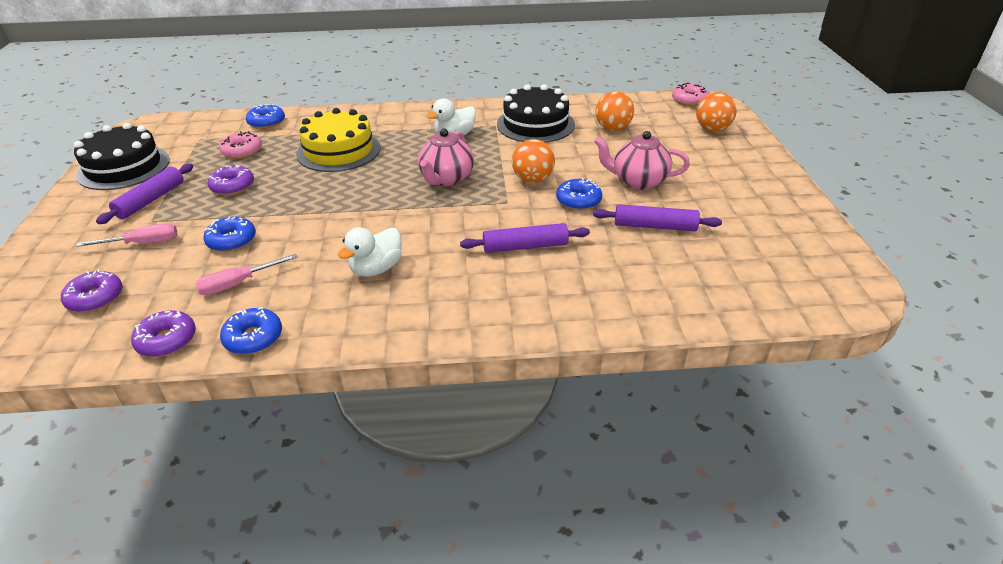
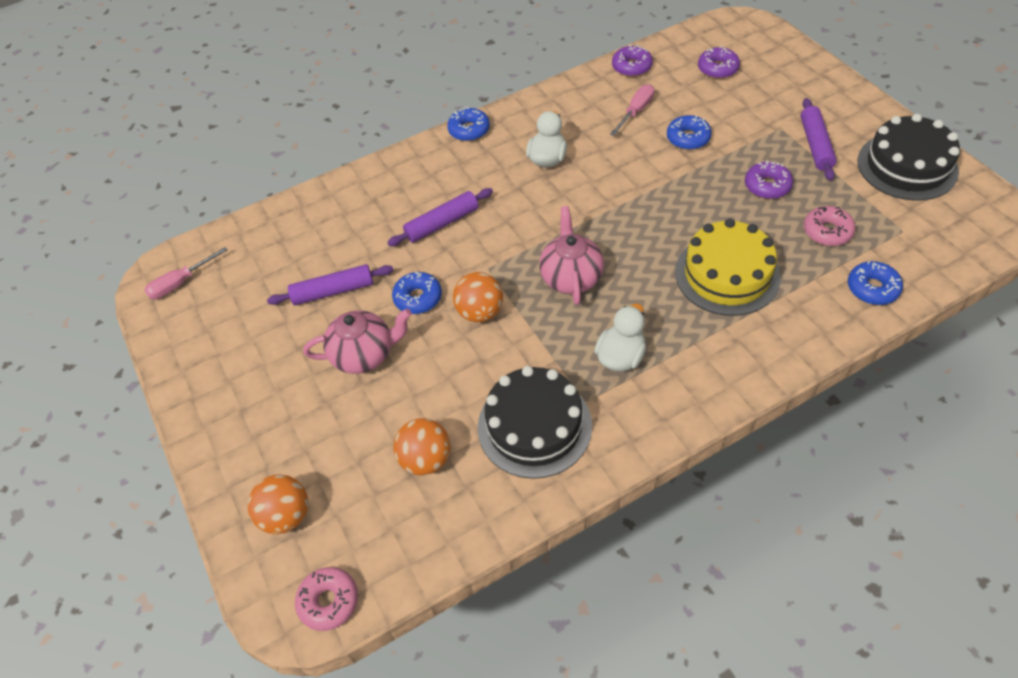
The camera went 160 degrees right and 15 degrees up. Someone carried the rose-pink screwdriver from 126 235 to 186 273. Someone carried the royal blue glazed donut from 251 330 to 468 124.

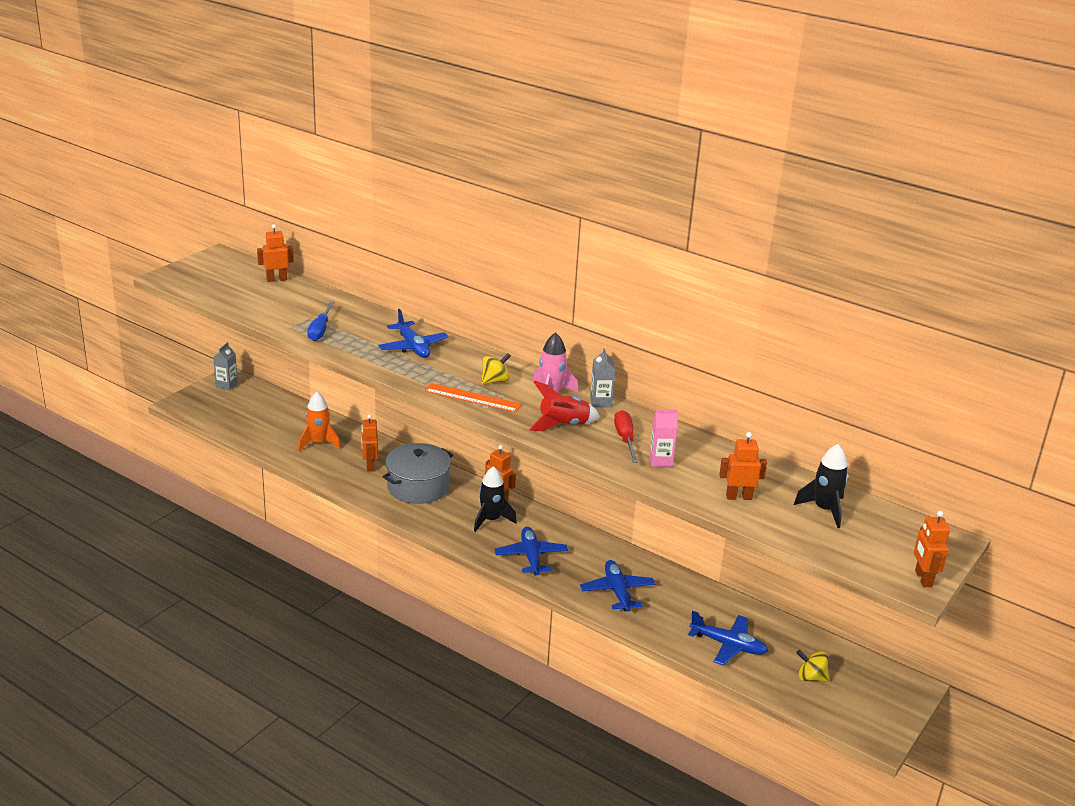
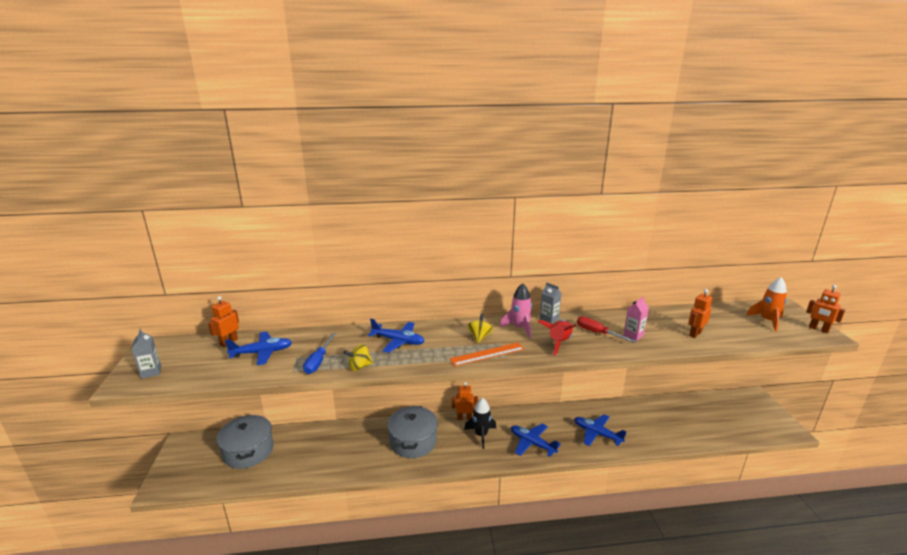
The camera went 40 degrees left and 5 degrees down. Someone rotated the royal blue screwdriver at 320 321 by 45 degrees clockwise. Someone carried the gray milk carton from 225 366 to 146 354. Someone carried the bright orange spaceship from 319 421 to 766 304. Someone took away the bright orange toy robot at 370 443. Someone took away the ebony spaceship at 821 486. Someone carried the royal blue toy plane from 728 638 to 258 348. Someone carried the yellow whirligig from 812 666 to 358 357. Someone put down the gray cooking pot at 244 442.

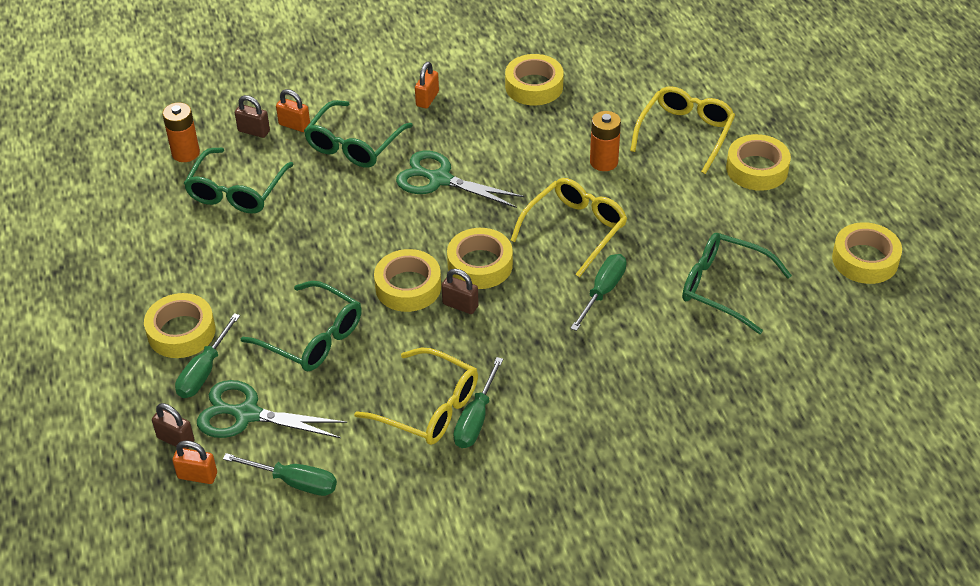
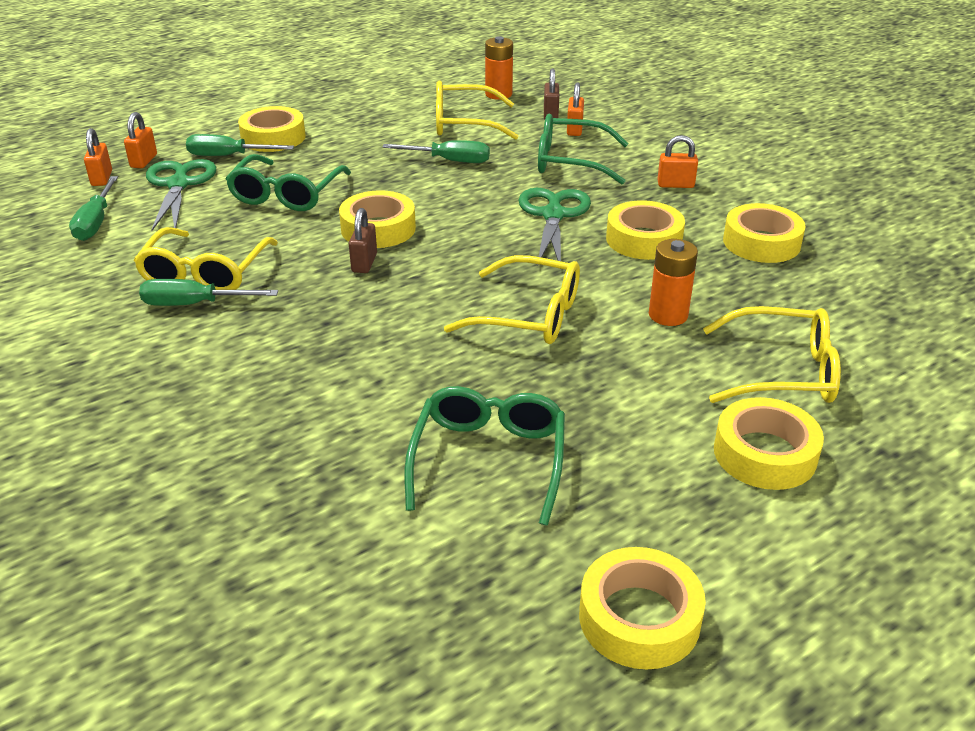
The camera went 70 degrees right and 10 degrees down. Someone repainted the leaf-green eyeglasses at 239 181, which became the yellow eyeglasses at 477 110. Someone carried the yellow sticky tape from 480 258 to 645 230. Someone carried the leaf-green screwdriver from 598 292 to 436 151. Someone repainted the dark brown small lock at 173 426, which became the bright orange small lock at 140 140.

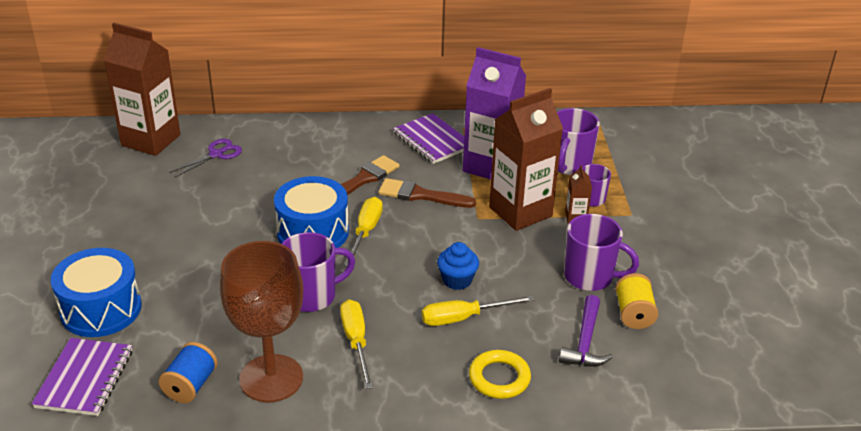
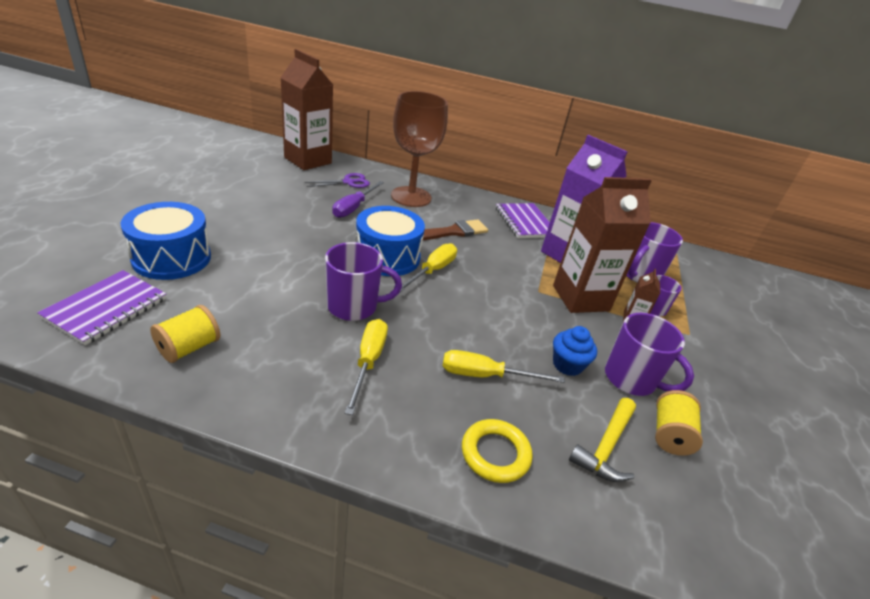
The camera went 15 degrees right and 0 degrees up. Someone took away the dark brown brush at 427 193. Someone carried the dark brown goblet from 261 321 to 419 149. Someone carried the royal blue cupcake from 458 266 to 575 351. Someone repainted the royal purple claw hammer at 586 331, which became the yellow claw hammer at 602 440. Someone repainted the royal blue reel of thread at 188 372, which became the yellow reel of thread at 185 334. Someone put down the royal purple screwdriver at 358 199.

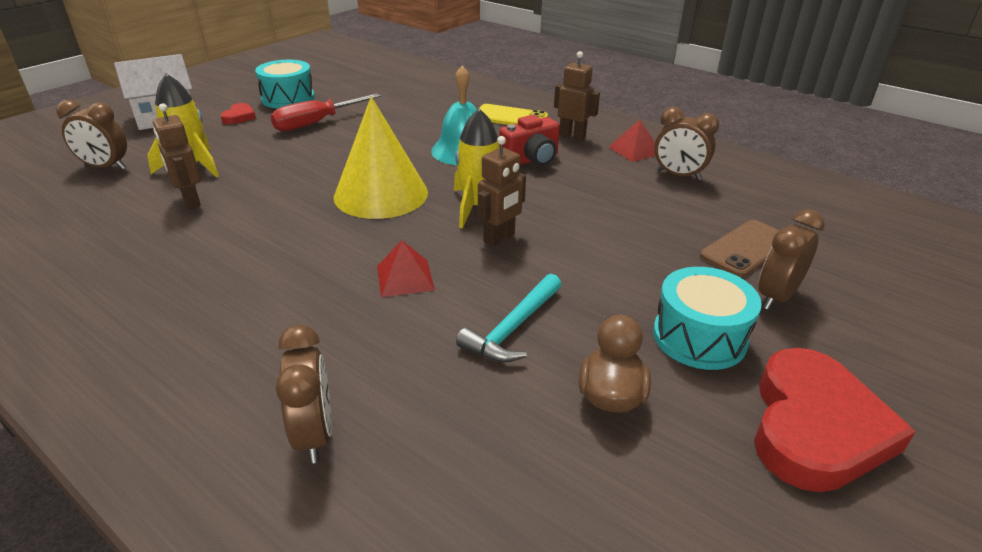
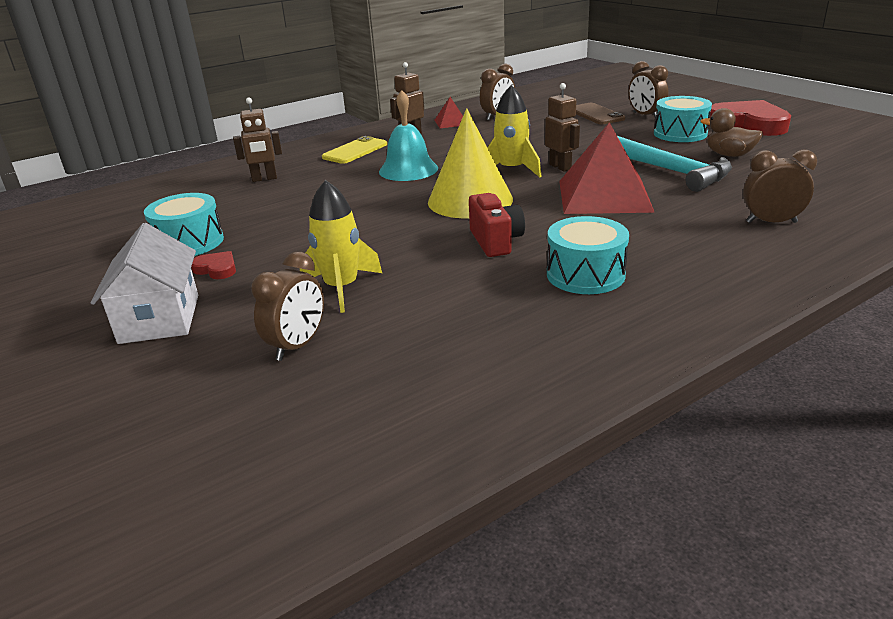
The camera went 70 degrees left and 5 degrees down. Someone took away the scarlet screwdriver at 326 112. Someone carried the dark brown toy robot from 177 156 to 257 140. Someone carried the scarlet photo camera from 529 140 to 497 225. Someone scaled the scarlet pyramid at 406 268 by 2.13. Someone scaled the teal claw hammer at 508 318 by 1.58. Someone put down the teal drum at 588 255.

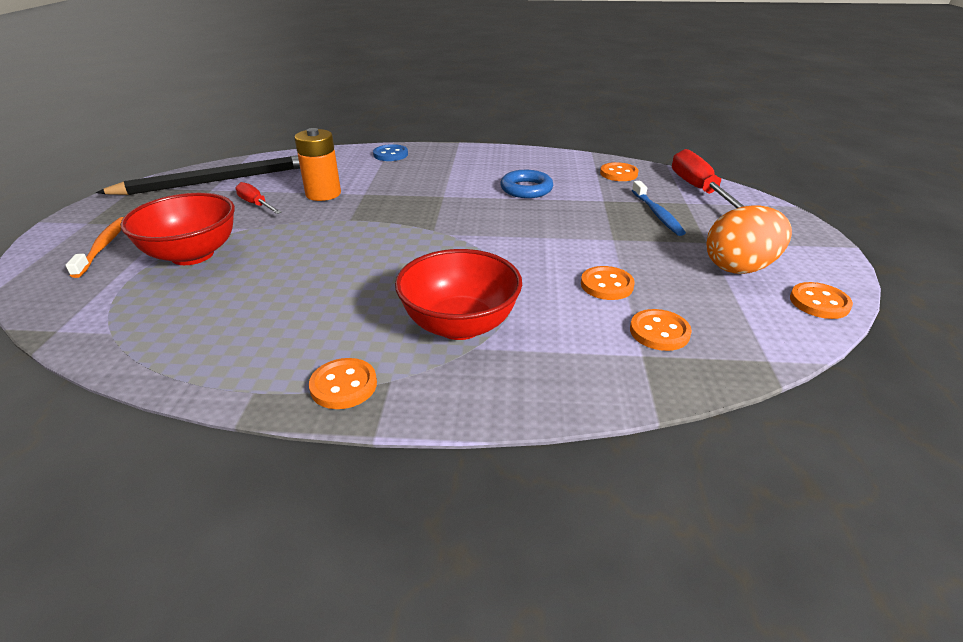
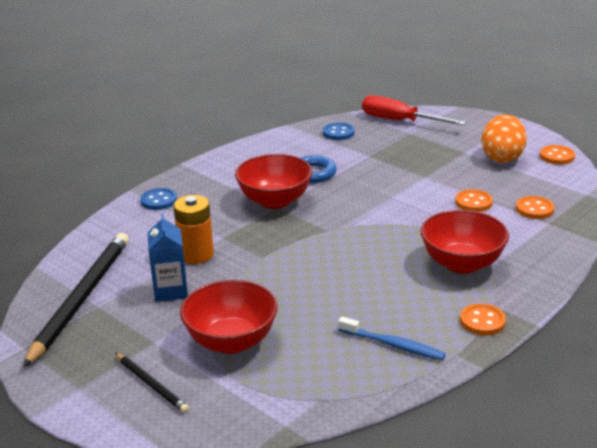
The camera went 50 degrees left and 5 degrees down. Someone repainted the bright orange shirt button at 619 171, which became the royal blue shirt button at 339 131. Someone carried the royal blue dental brush from 659 208 to 392 338. Someone swapped the scarlet screwdriver at 258 198 for the royal blue milk carton at 168 258. Someone swapped the bright orange dental brush at 95 247 for the ebony pencil at 152 383. Someone put down the scarlet bowl at 273 181.

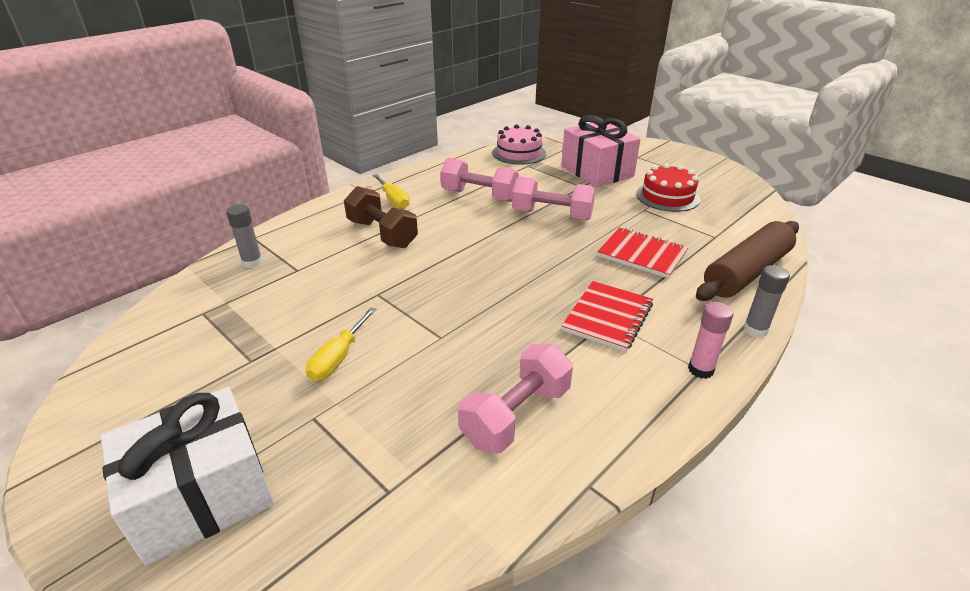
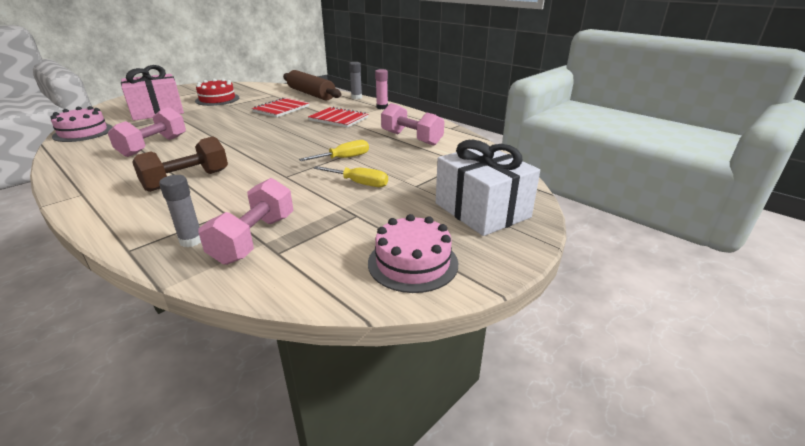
The camera went 90 degrees left and 5 degrees down. Someone carried the yellow screwdriver from 391 191 to 334 150. Someone carried the rose-pink hand weight from 553 198 to 246 221. Someone put down the rose-pink layer cake at 413 253.

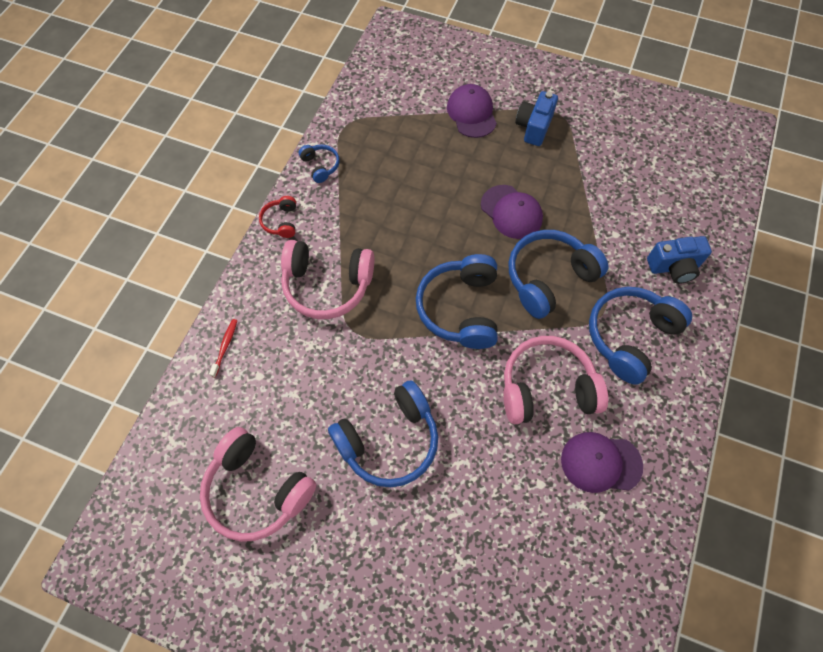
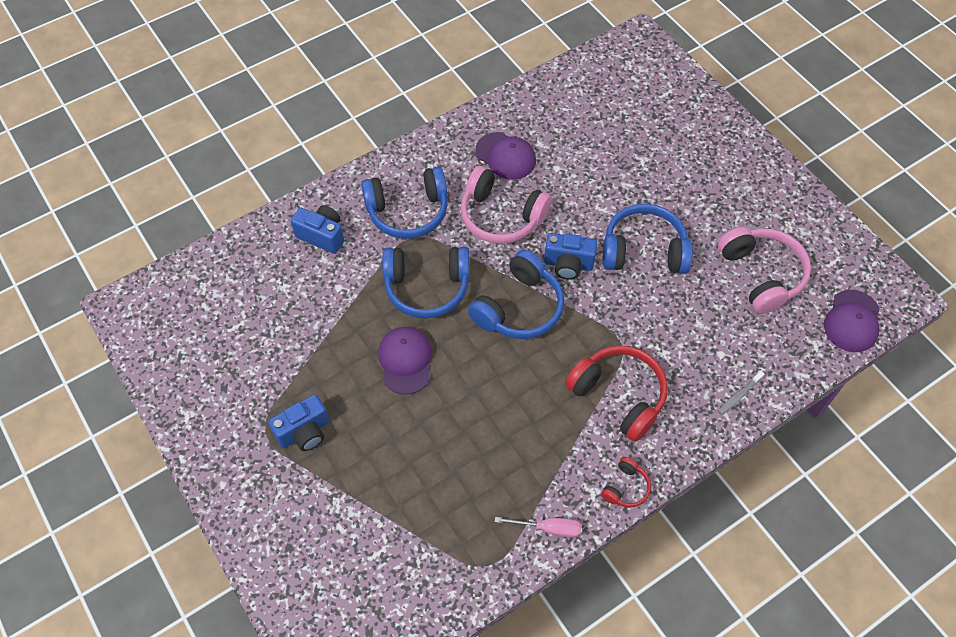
The camera went 145 degrees left and 5 degrees down. Someone carried the royal purple baseball cap from 472 111 to 852 321. Someone swapped the royal blue headset at 319 163 for the rose-pink screwdriver at 538 527. Someone repainted the rose-pink headset at 327 279, which became the scarlet headset at 616 393. Someone repainted the scarlet dental brush at 223 348, which became the gray dental brush at 741 393. Someone put down the royal blue photo camera at 571 256.

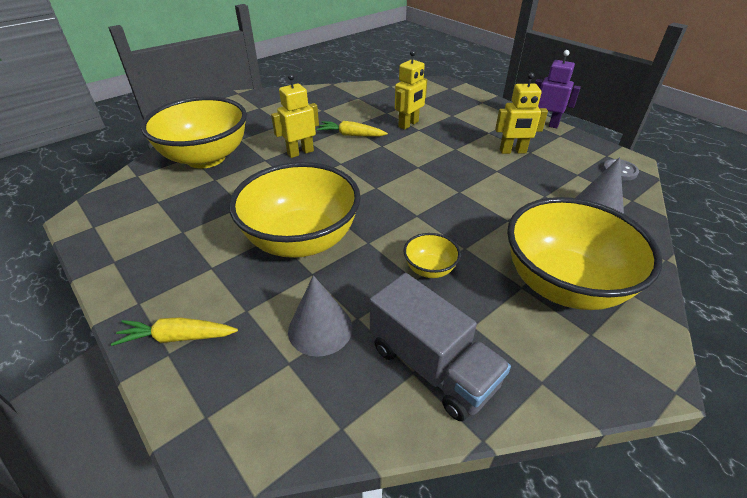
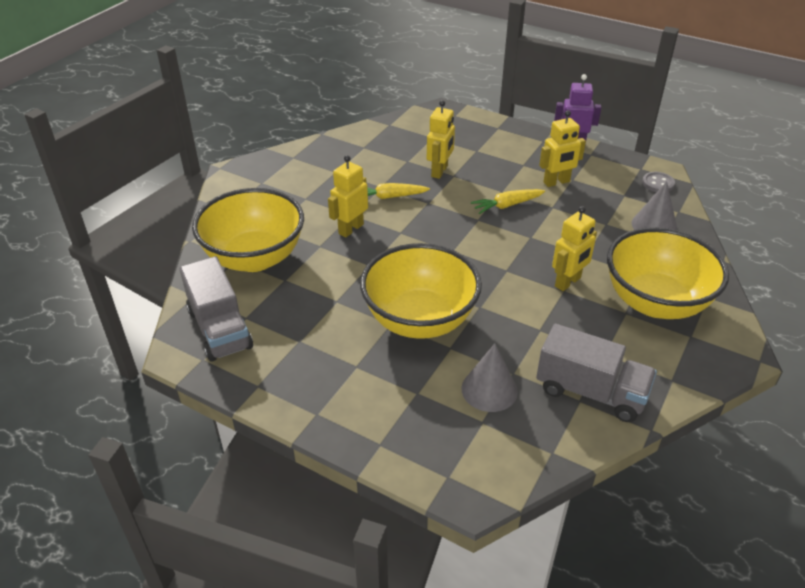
The camera went 20 degrees left and 0 degrees up. Someone took away the yellow bowl at 432 255. Someone carried the yellow carrot from 174 331 to 508 201. Someone put down the yellow toy robot at 574 248. Someone put down the gray lorry at 216 309.

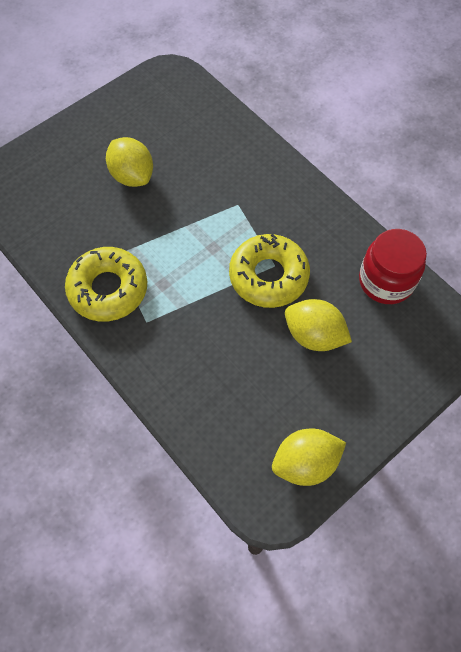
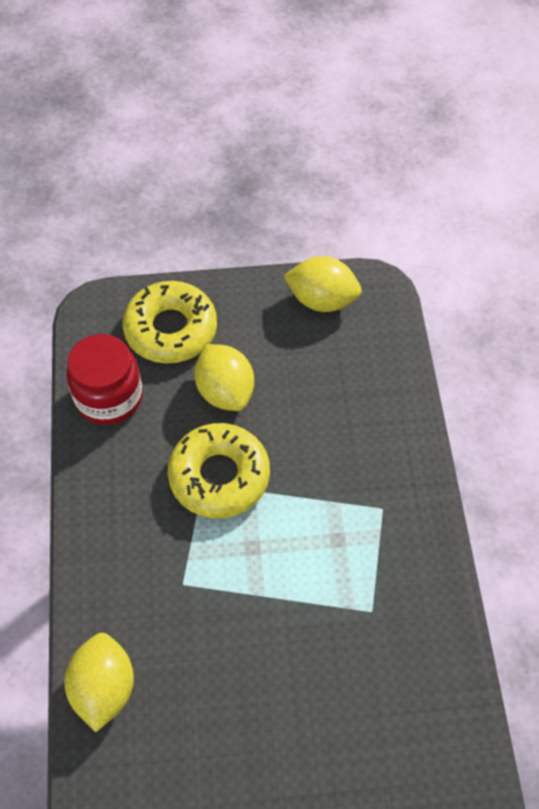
The camera went 145 degrees left and 5 degrees down. Someone carried the yellow toy lemon from 129 162 to 99 682. Someone carried the yellow glazed donut from 106 284 to 170 322.

